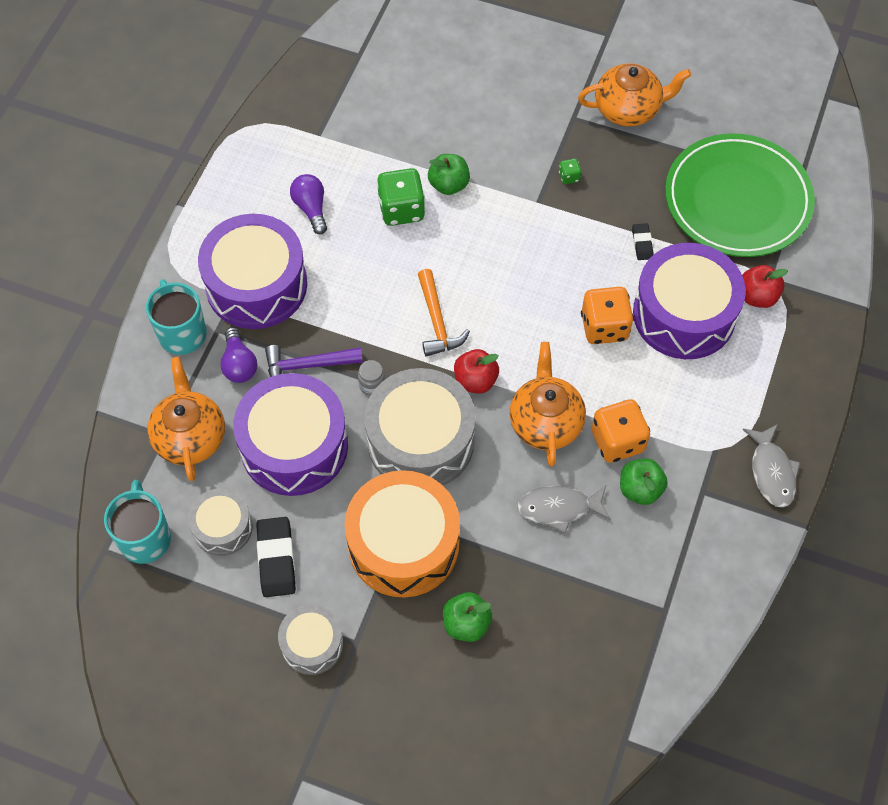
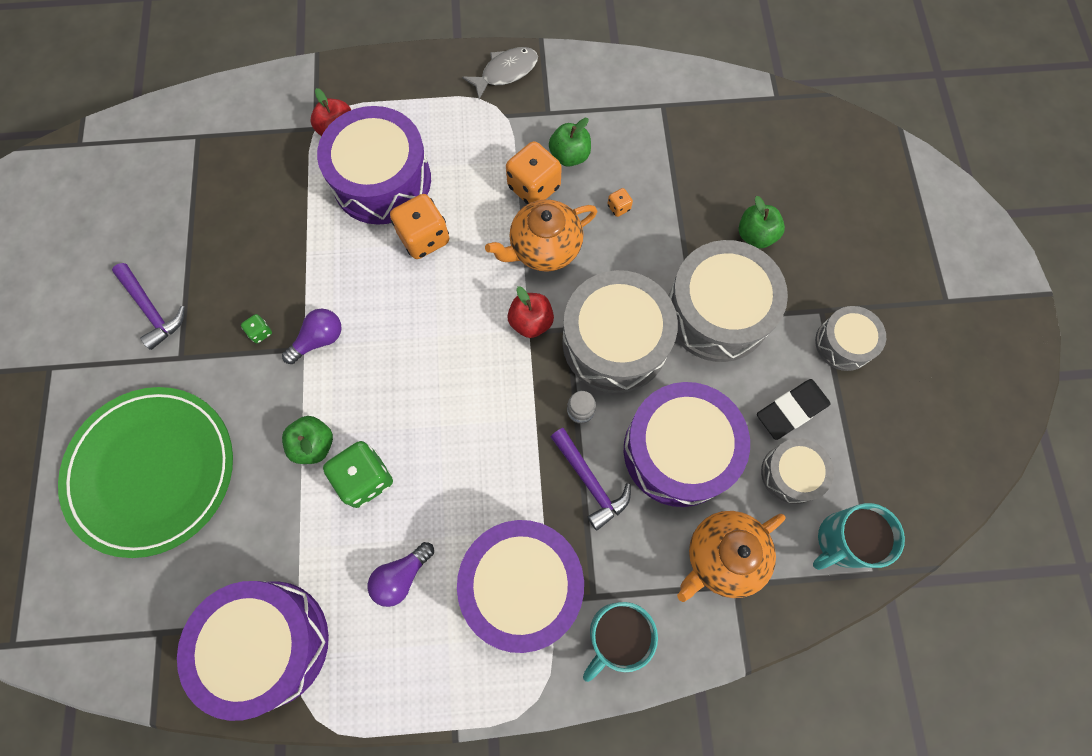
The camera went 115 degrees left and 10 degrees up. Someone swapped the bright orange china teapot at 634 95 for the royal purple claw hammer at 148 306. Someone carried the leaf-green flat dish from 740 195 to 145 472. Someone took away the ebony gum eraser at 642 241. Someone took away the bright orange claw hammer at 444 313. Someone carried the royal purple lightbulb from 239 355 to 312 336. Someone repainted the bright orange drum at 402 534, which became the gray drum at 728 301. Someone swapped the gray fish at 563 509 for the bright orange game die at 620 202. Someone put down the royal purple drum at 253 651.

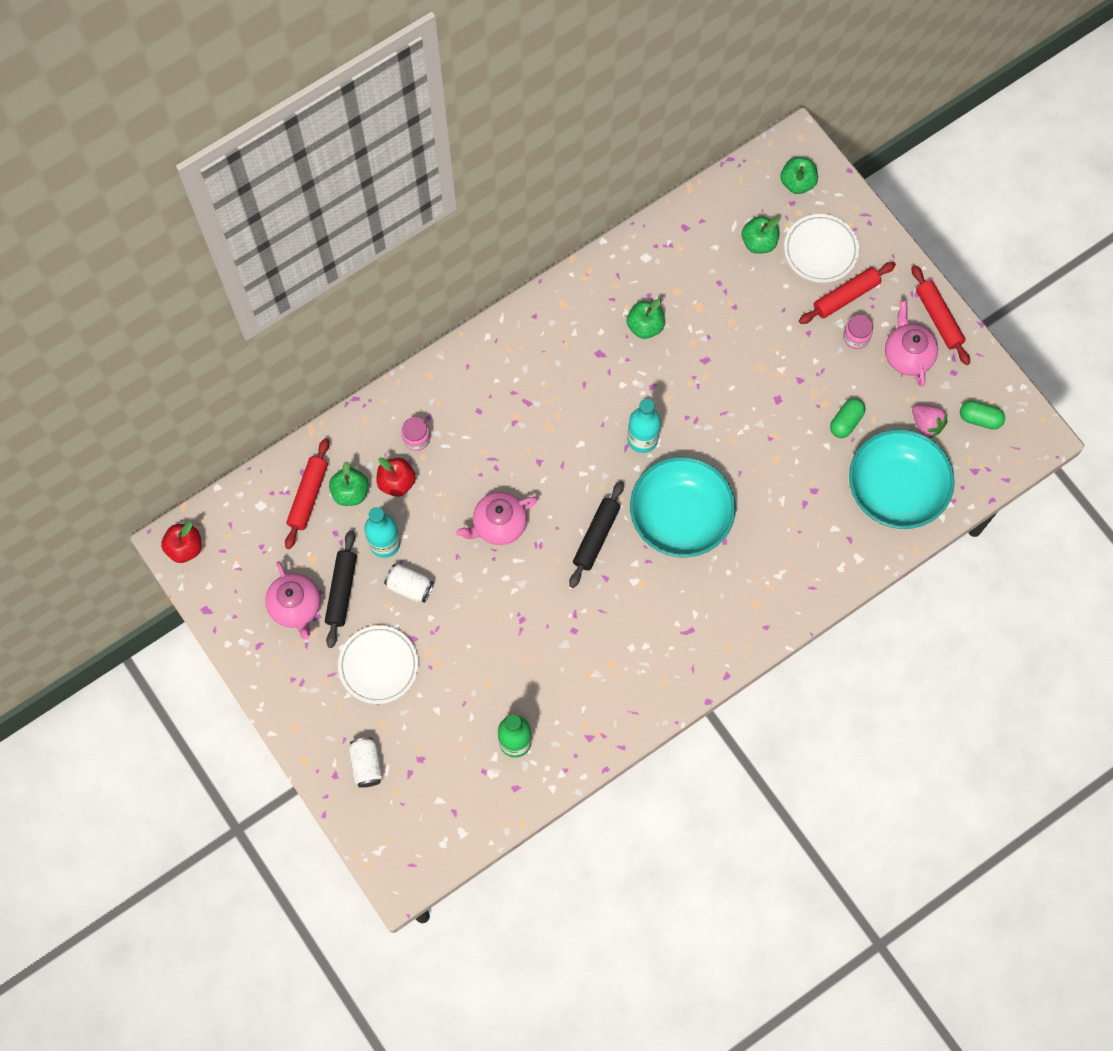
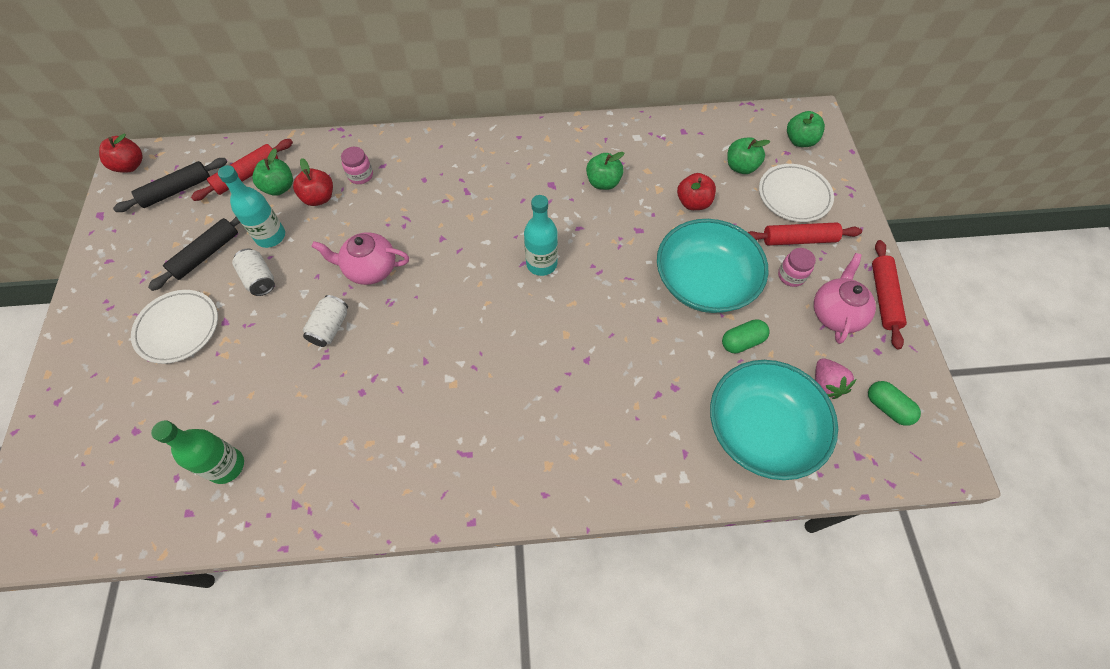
The camera went 30 degrees right and 10 degrees down. Someone carried the teal bowl from 683 507 to 712 266. Someone carried the ebony dough roller from 596 534 to 170 185. Someone took away the rose-pink china teapot at 293 600. Someone carried the snow-white can from 366 762 to 325 321. Someone put down the scarlet toy apple at 696 191.

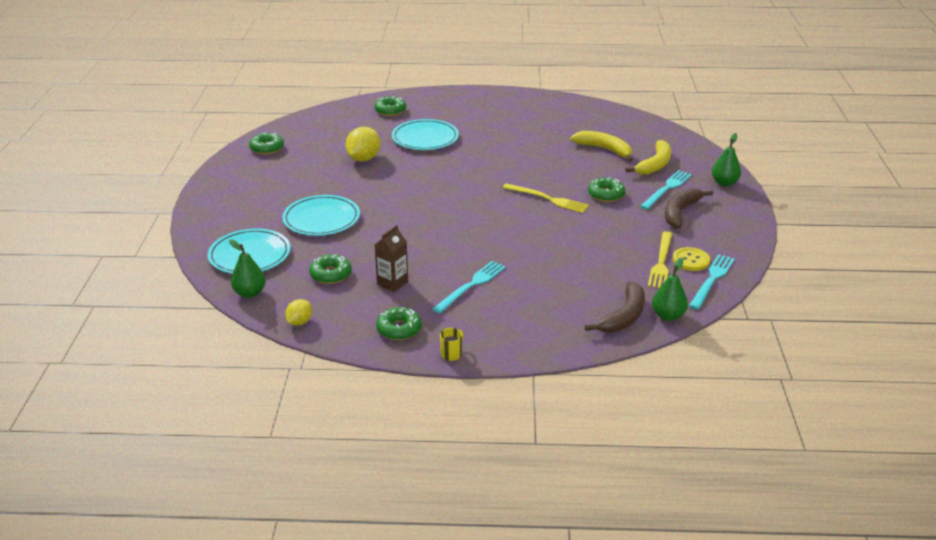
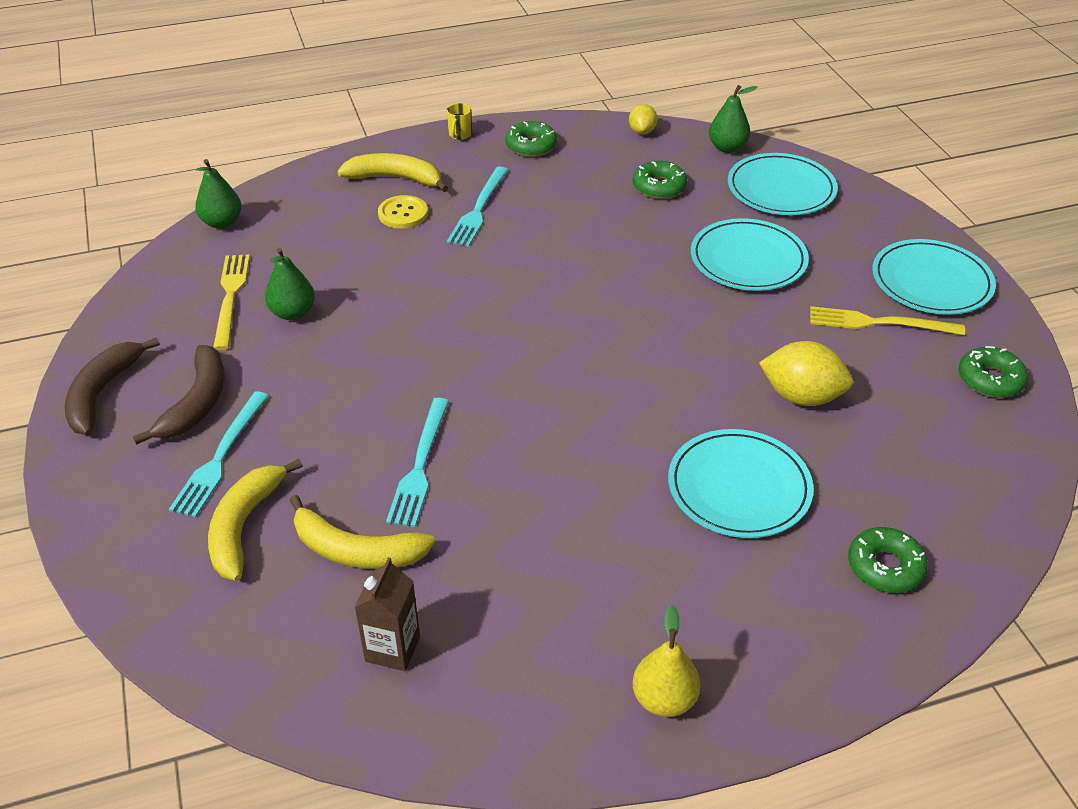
The camera went 160 degrees right and 10 degrees up. Someone rotated the yellow toy lemon at 363 144 by 75 degrees counterclockwise. Someone carried the leaf-green pear from 726 159 to 290 284. Someone took away the leaf-green glazed donut at 606 189. Someone carried the yellow table fork from 546 198 to 887 320. Someone carried the dark brown milk carton from 391 258 to 387 614. Someone carried the yellow shirt button from 691 259 to 403 212. Someone carried the teal table fork from 712 281 to 417 462. Someone carried the dark brown banana from 615 307 to 112 386. Someone put down the yellow banana at 392 172. Someone put down the teal flat dish at 934 277. Someone put down the yellow pear at 666 660.

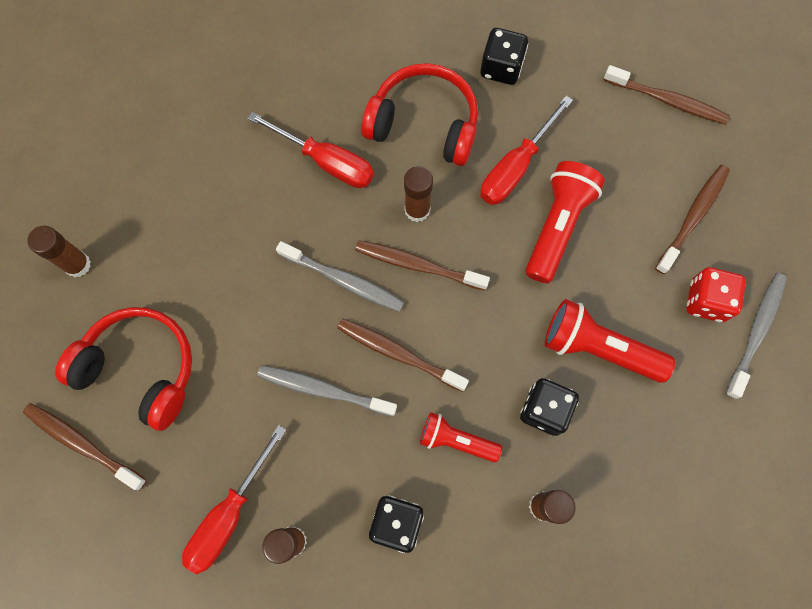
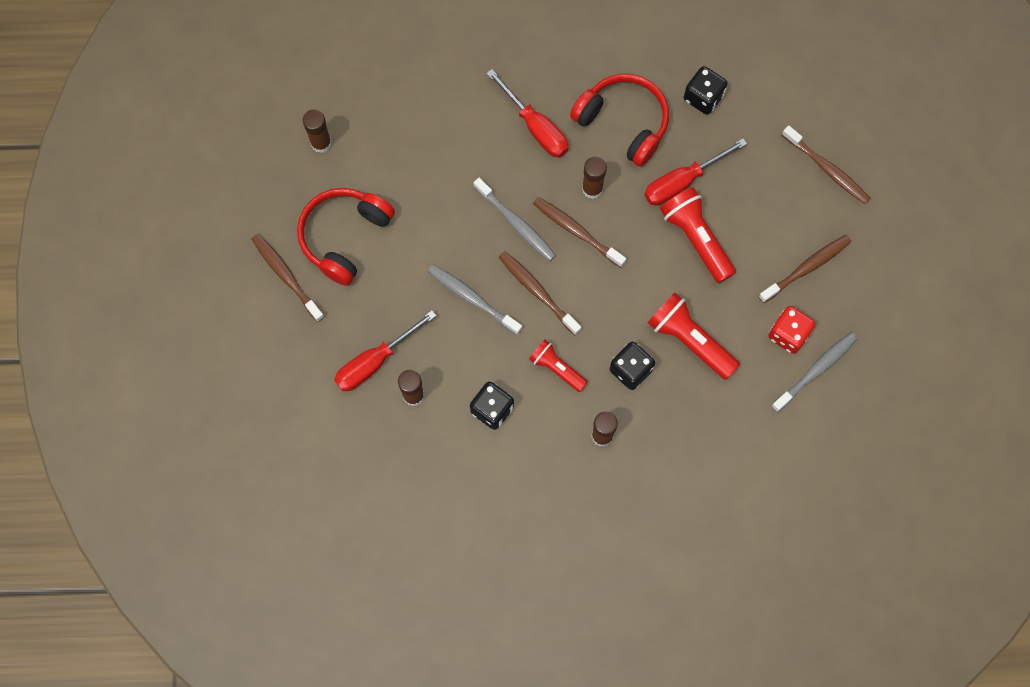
The camera went 20 degrees right and 0 degrees up. Someone rotated the scarlet pocket torch at 565 222 by 75 degrees counterclockwise. Someone rotated the scarlet headset at 123 369 by 105 degrees counterclockwise.

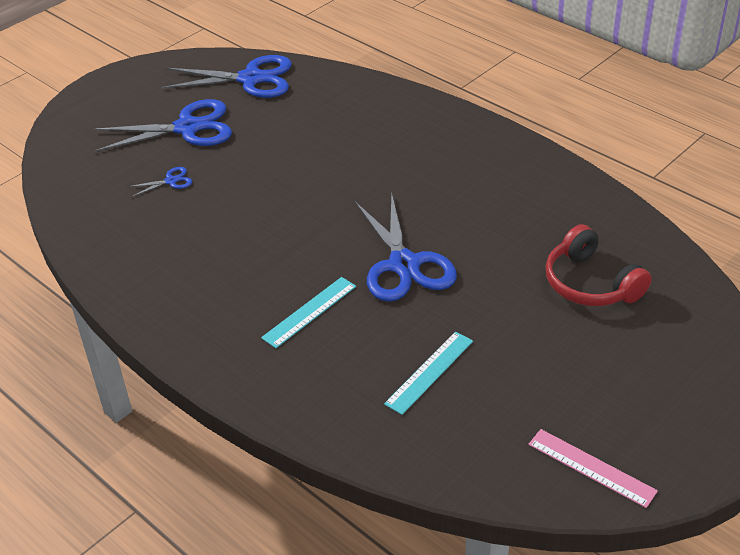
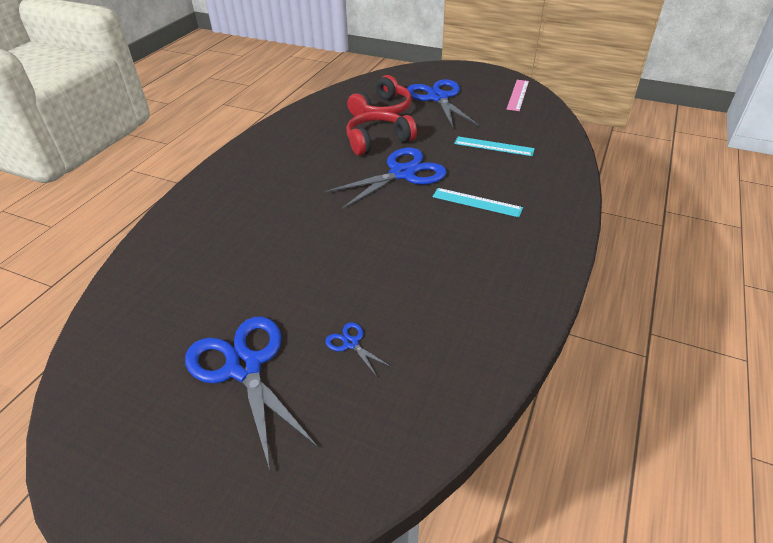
The camera went 110 degrees left and 0 degrees up. Someone carried the royal blue shears from 226 76 to 442 103. Someone put down the scarlet headset at 381 133.

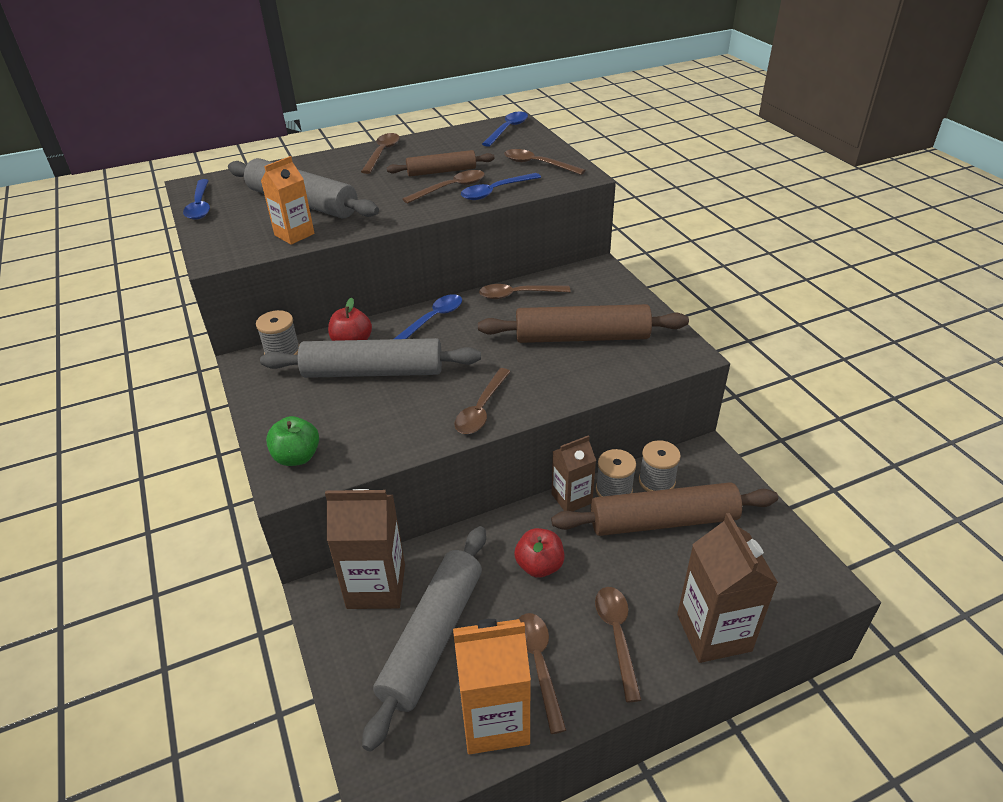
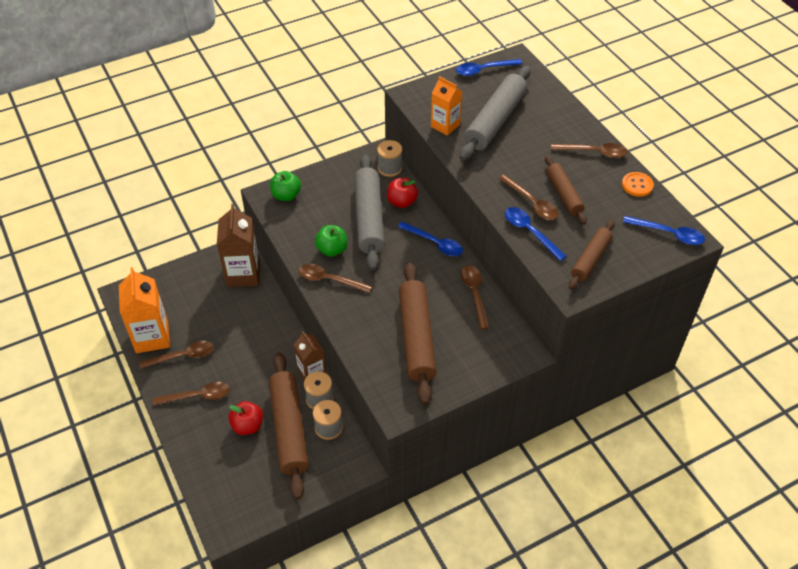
The camera went 85 degrees right and 10 degrees up. Someone swapped the dark brown spoon at 544 162 for the dark brown dough roller at 592 255. Someone took away the dark brown milk carton at 727 588. Someone took away the gray dough roller at 424 639. Someone carried the scarlet toy apple from 539 553 to 245 418. Someone put down the bright orange shirt button at 638 184. Someone put down the leaf-green toy apple at 331 241.

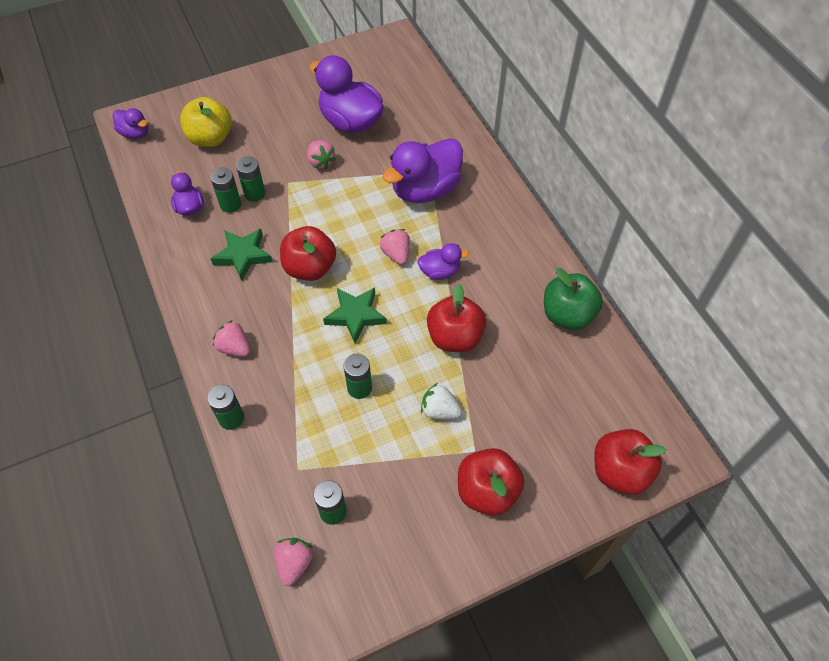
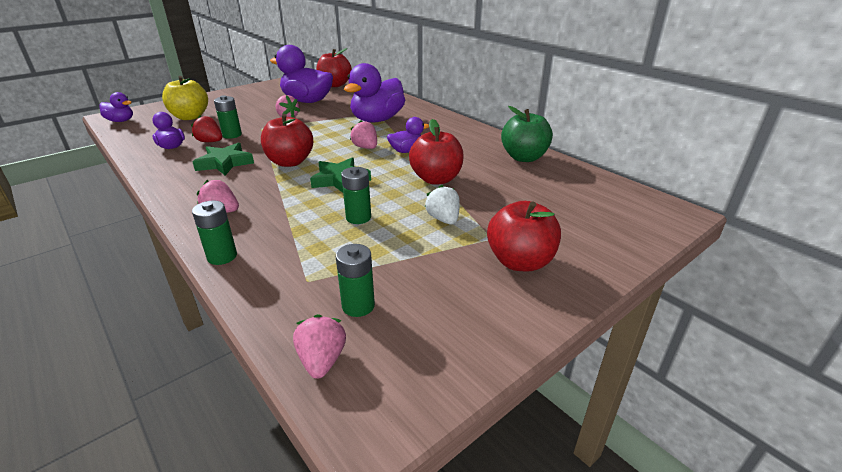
The camera went 15 degrees left and 25 degrees down. Someone swapped the leaf-green AA battery at 225 190 for the scarlet toy strawberry at 206 129. Someone rotated the snow-white toy strawberry at 441 401 by 60 degrees clockwise. Someone carried the scarlet toy apple from 630 462 to 334 67.

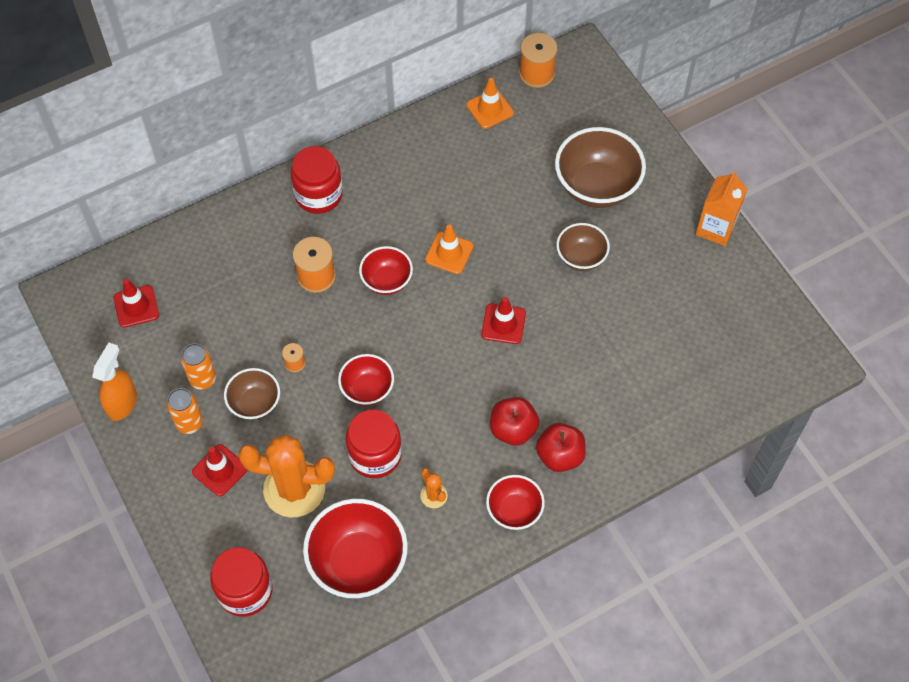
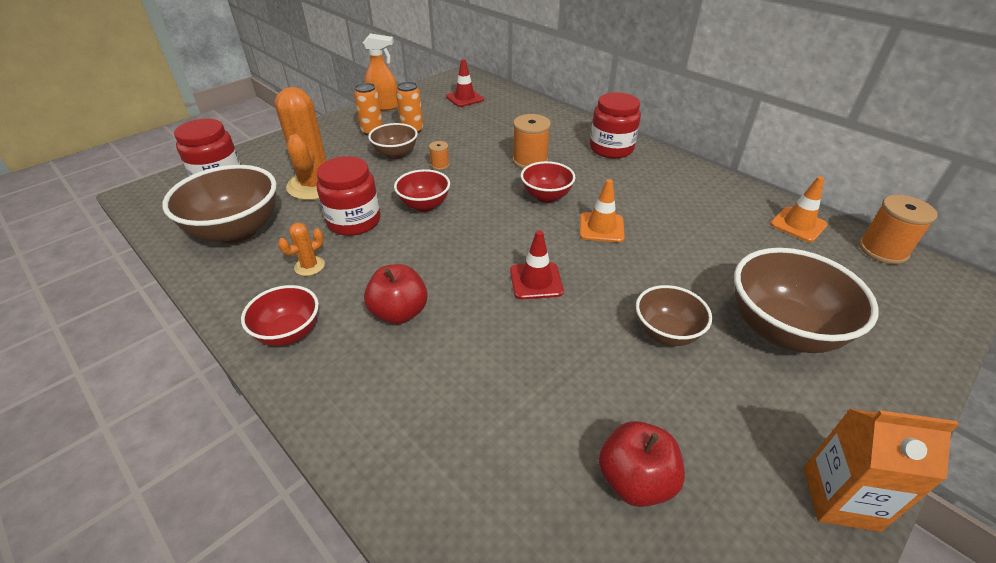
The camera went 75 degrees right and 20 degrees down. Someone carried the scarlet toy apple from 561 447 to 642 464. Someone took away the scarlet safety cone at 219 470. Someone repainted the scarlet bowl at 355 548, which became the dark brown bowl at 219 204.

